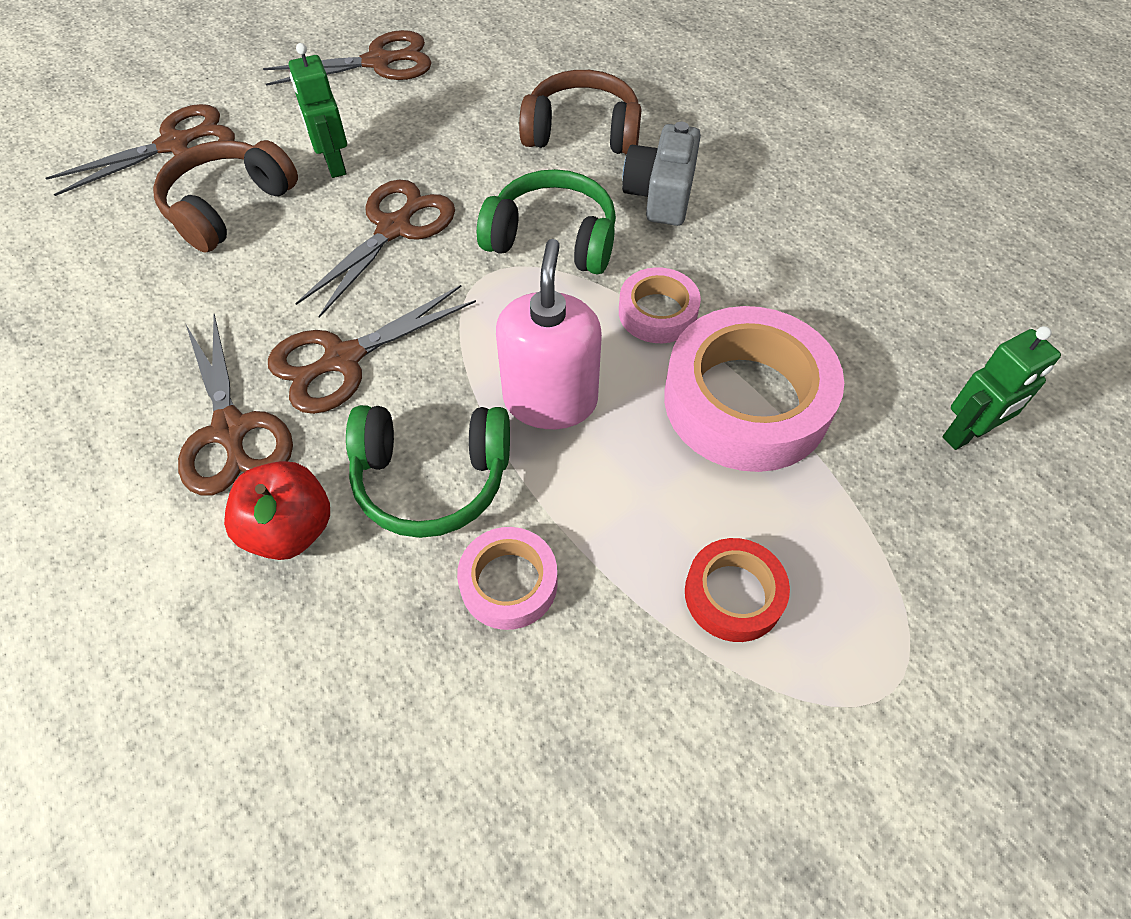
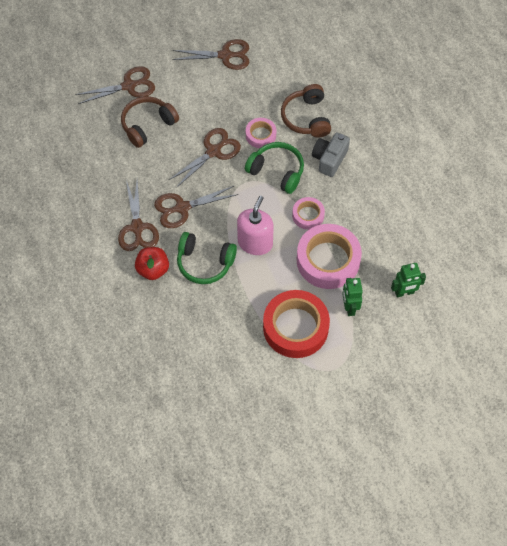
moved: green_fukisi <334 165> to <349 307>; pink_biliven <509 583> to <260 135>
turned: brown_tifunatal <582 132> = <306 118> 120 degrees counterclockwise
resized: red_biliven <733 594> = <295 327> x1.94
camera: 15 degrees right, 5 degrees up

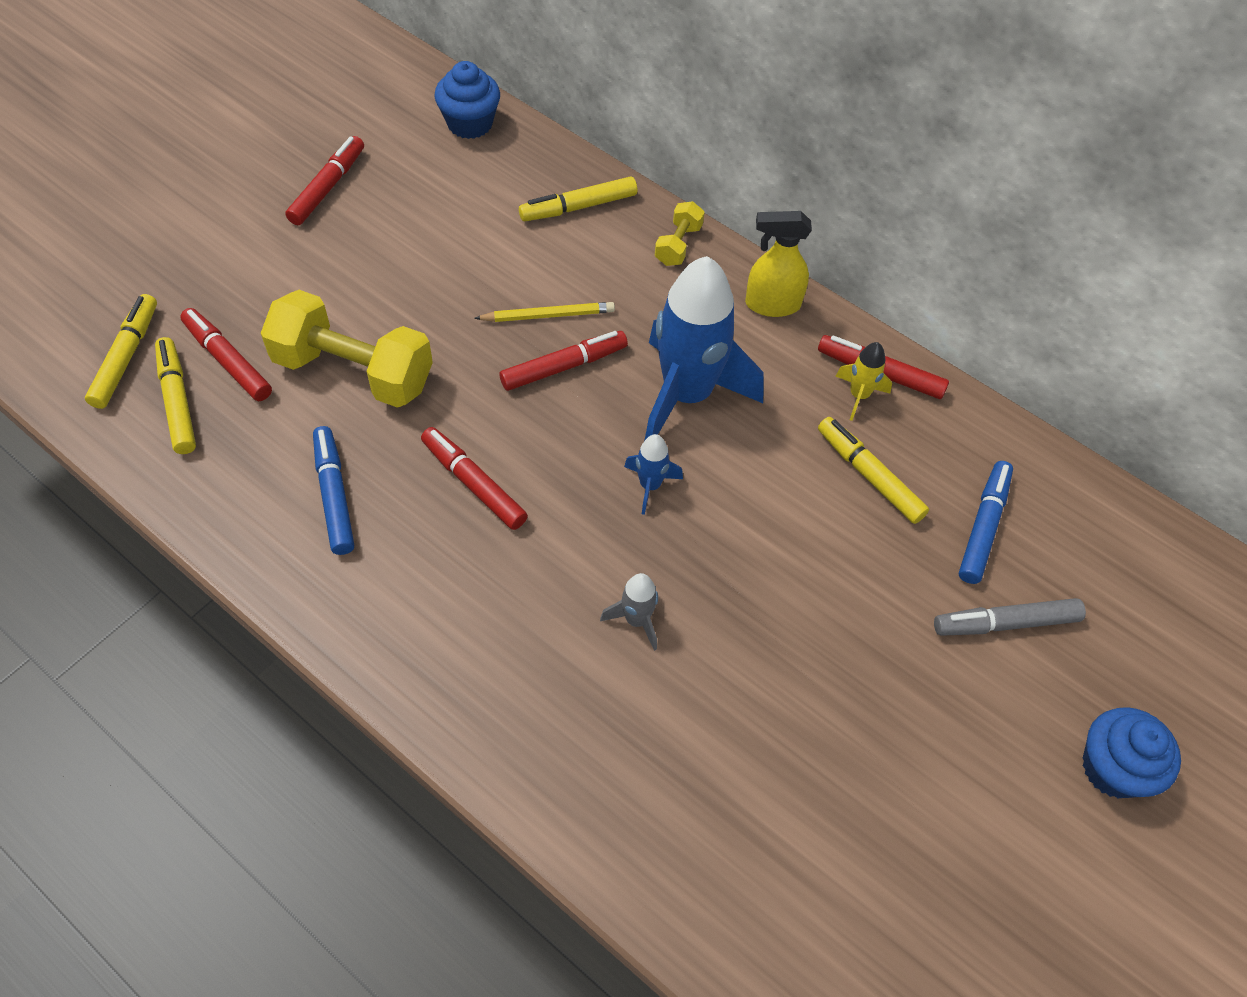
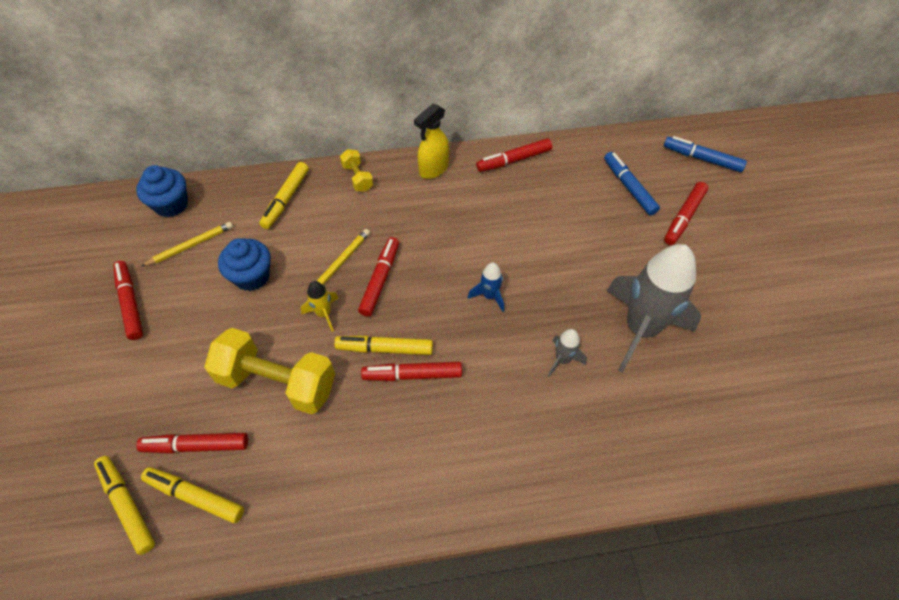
removed: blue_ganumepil <687 395>
added: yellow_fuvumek <190 245>; grey_ganumepil <640 329>
moved: yellow_ganumepil <859 396> to <324 314>; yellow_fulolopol <869 475> to <384 349>; blue_fulolopol <334 495> to <702 159>; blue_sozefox <1113 768> to <252 276>
recoloured: grey_fulolopol <1005 623> to red_fulolopol <684 217>
turned: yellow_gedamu <353 372> = <277 382> 45 degrees clockwise
camera: 45 degrees left, 0 degrees up

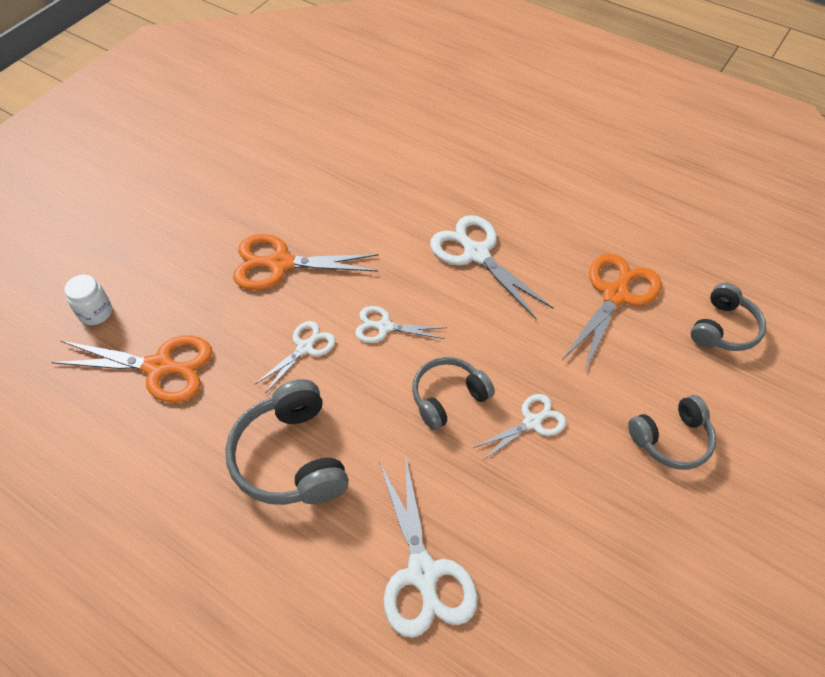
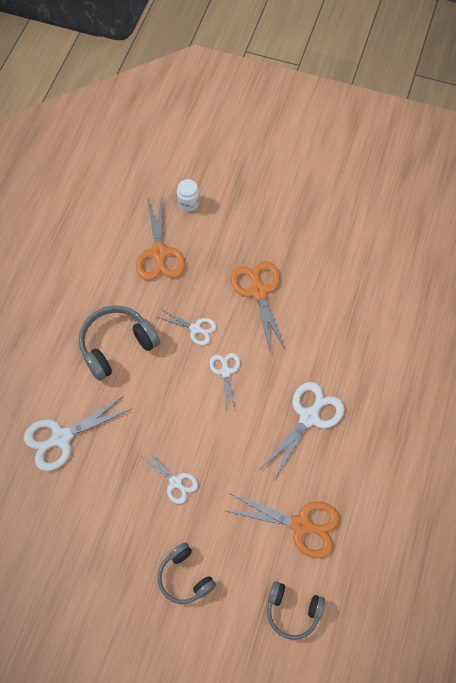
removed: grey_tifunatal <448 397>
camera: 75 degrees right, 10 degrees up

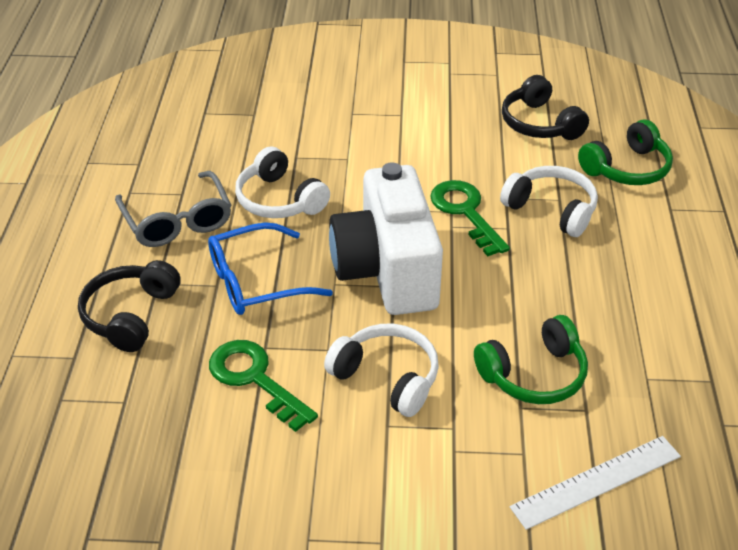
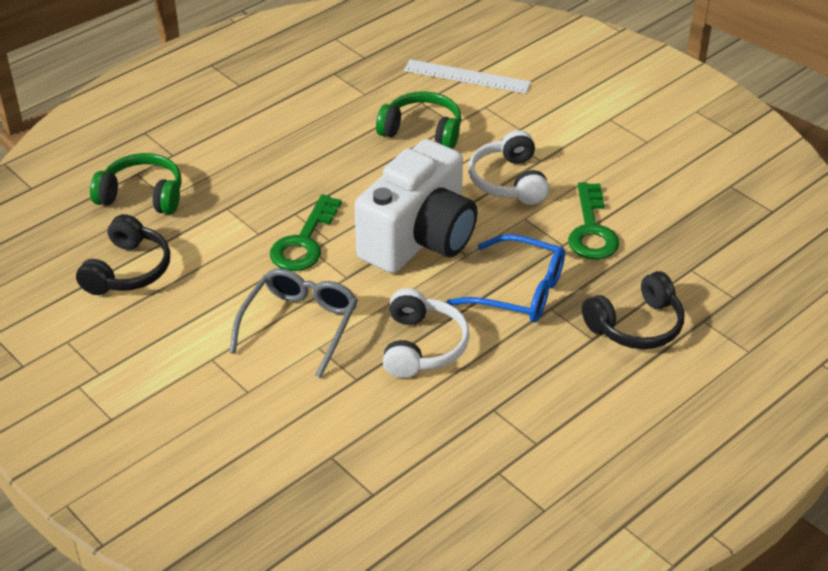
removed: white_tifunatal <551 210>
moved: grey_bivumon <177 220> to <299 325>
camera: 135 degrees left, 0 degrees up

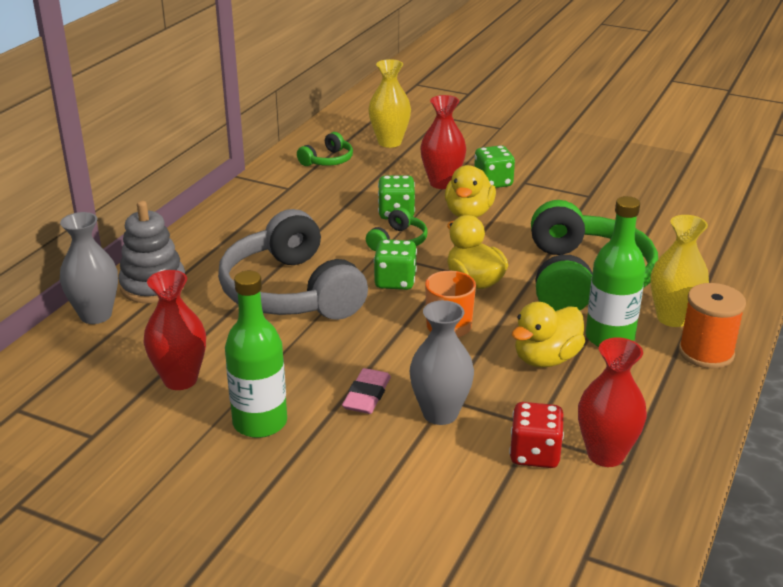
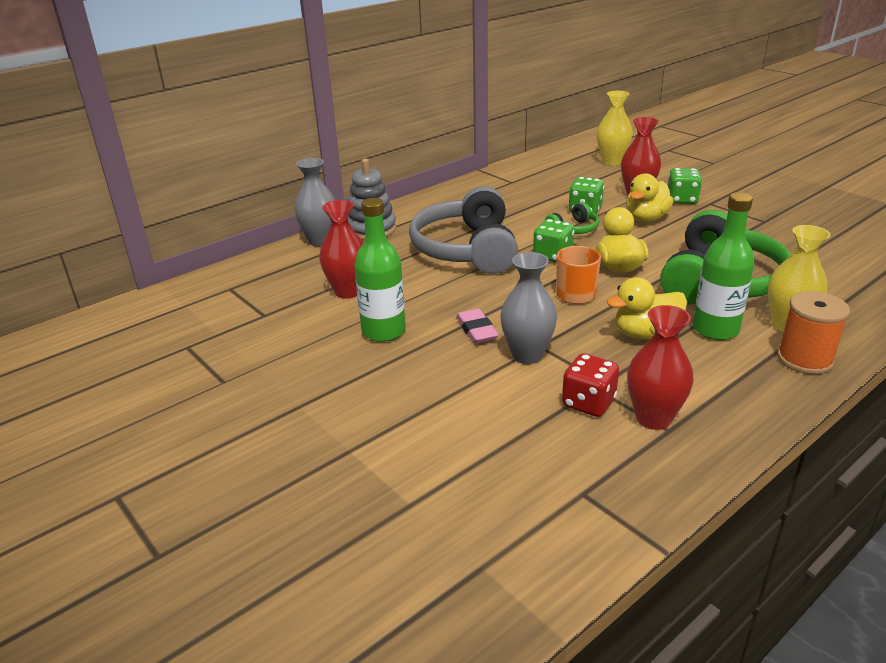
removed: green_tifunatal <328 160>
turned: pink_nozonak <367 395> = <476 330> 60 degrees counterclockwise
camera: 25 degrees right, 0 degrees up

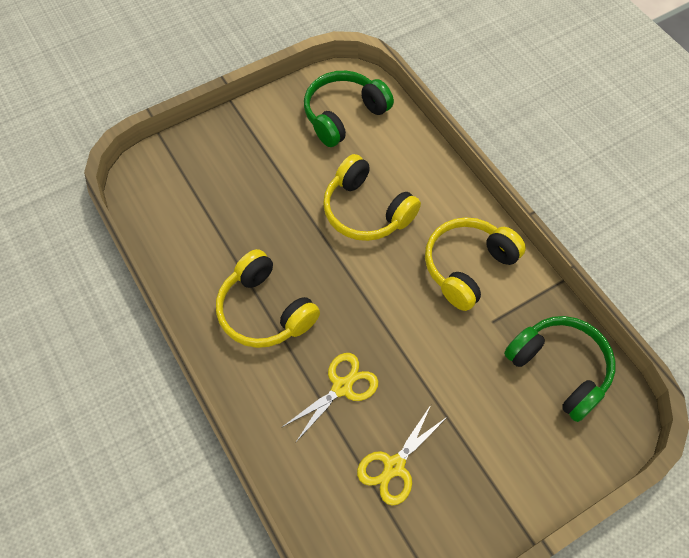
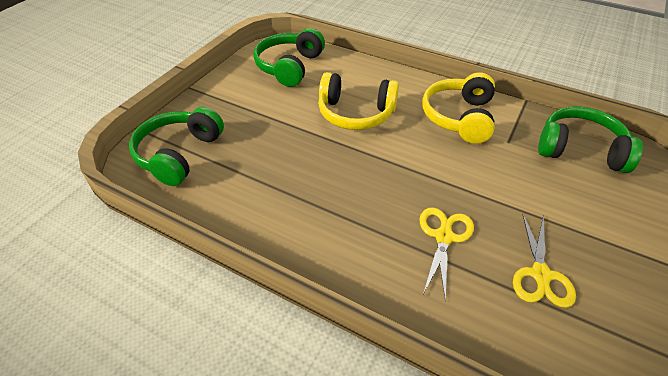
removed: yellow_tifunatal <265 310>
added: green_tifunatal <179 154>
camera: 30 degrees left, 15 degrees down

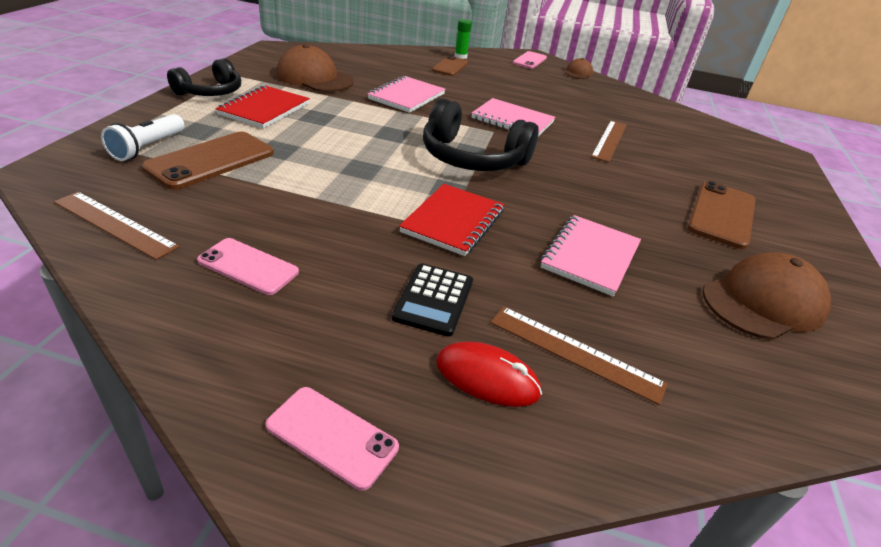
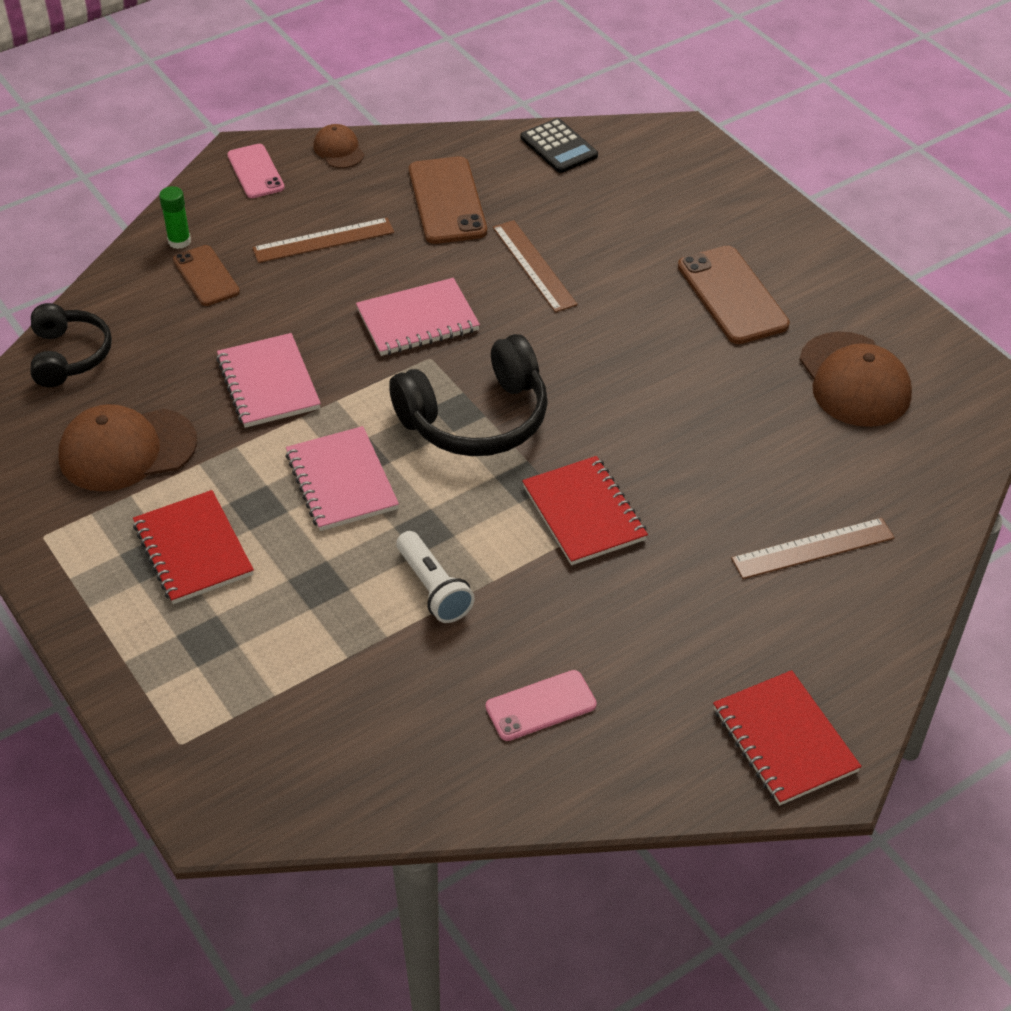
removed: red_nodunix <487 378>
moved: black_tifunatal <210 92> to <69 356>; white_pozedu <147 148> to <434 588>; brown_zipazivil <211 160> to <447 201>; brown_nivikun <114 224> to <323 240>; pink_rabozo <590 256> to <341 481>; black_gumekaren <433 299> to <559 147>
replaced: pink_zipazivil <331 436> to red_rabozo <784 740>
turned: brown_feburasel <763 302> = <854 380> 150 degrees clockwise
camera: 45 degrees left, 10 degrees up

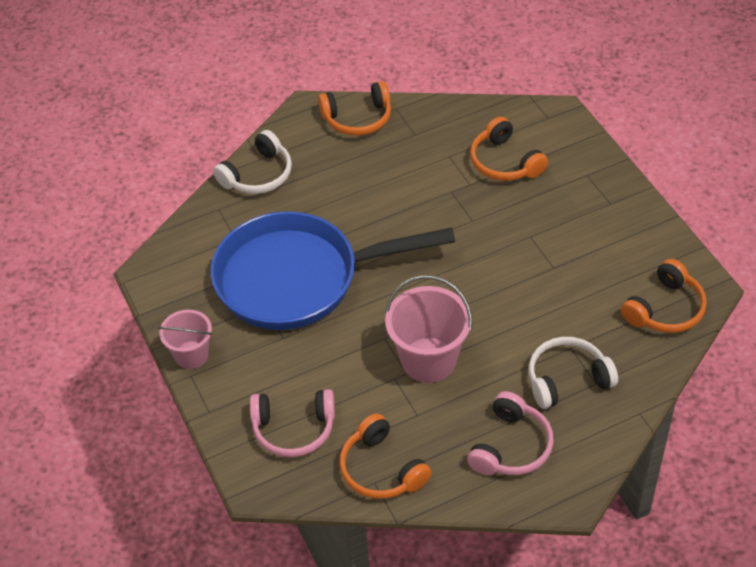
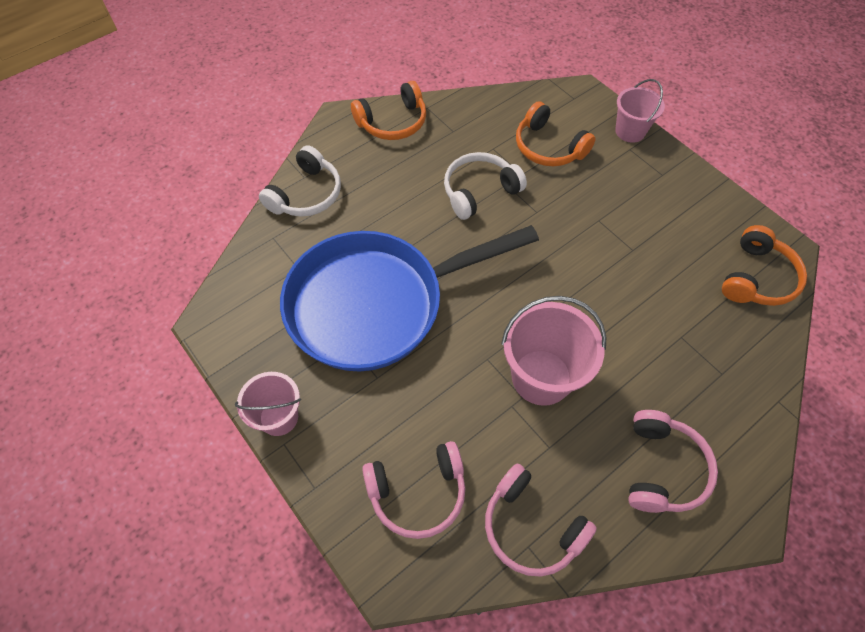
added: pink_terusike <630 131>
moved: white_tifunatal <567 379> to <479 191>
recoloured: orange_tifunatal <381 469> to pink_tifunatal <531 527>
camera: 15 degrees left, 10 degrees up

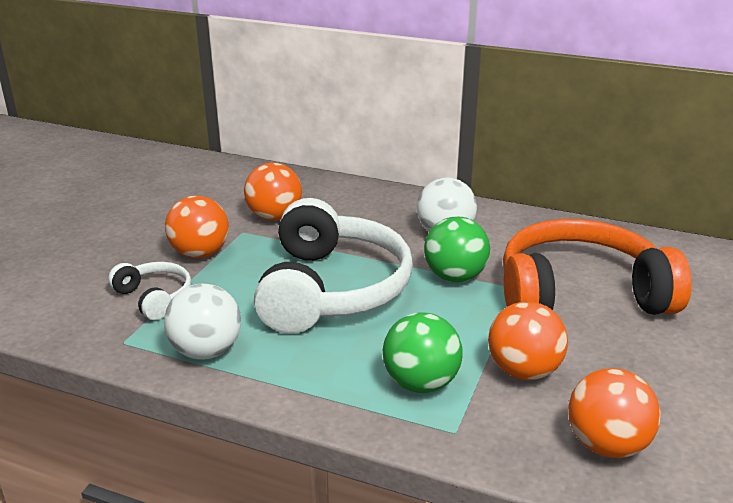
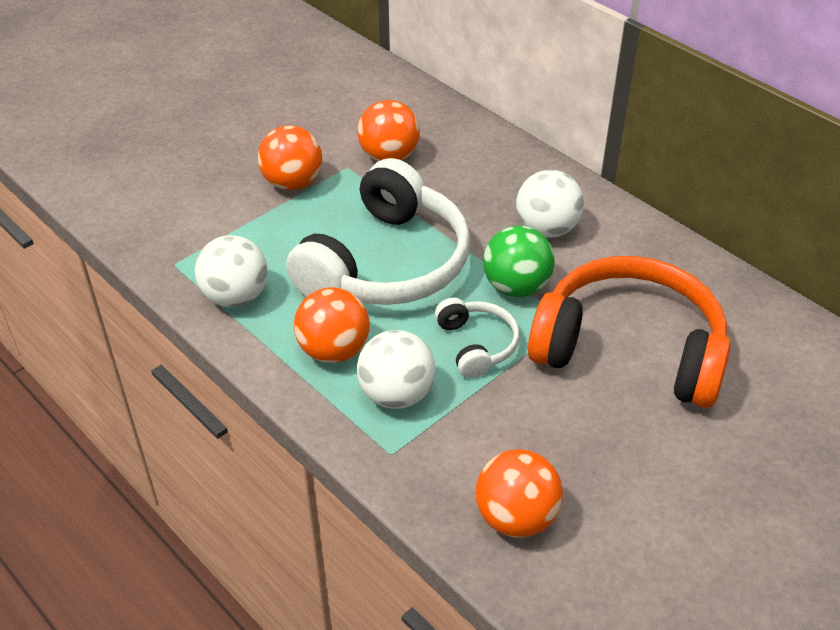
moved: white_tifunatal <154 298> to <477 344>; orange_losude <523 371> to <333 350>
recoloured: green_losude <420 383> to white_losude <396 394>
camera: 25 degrees right, 15 degrees up

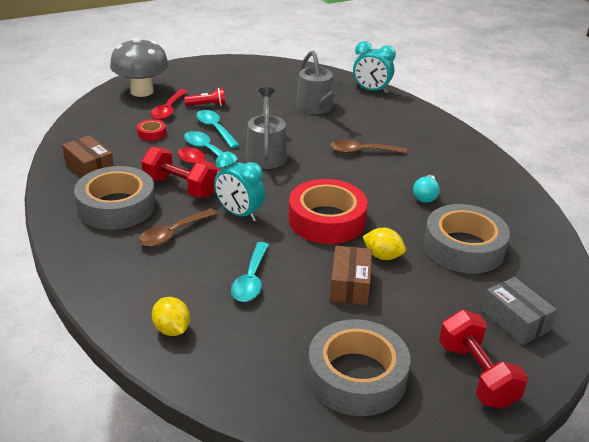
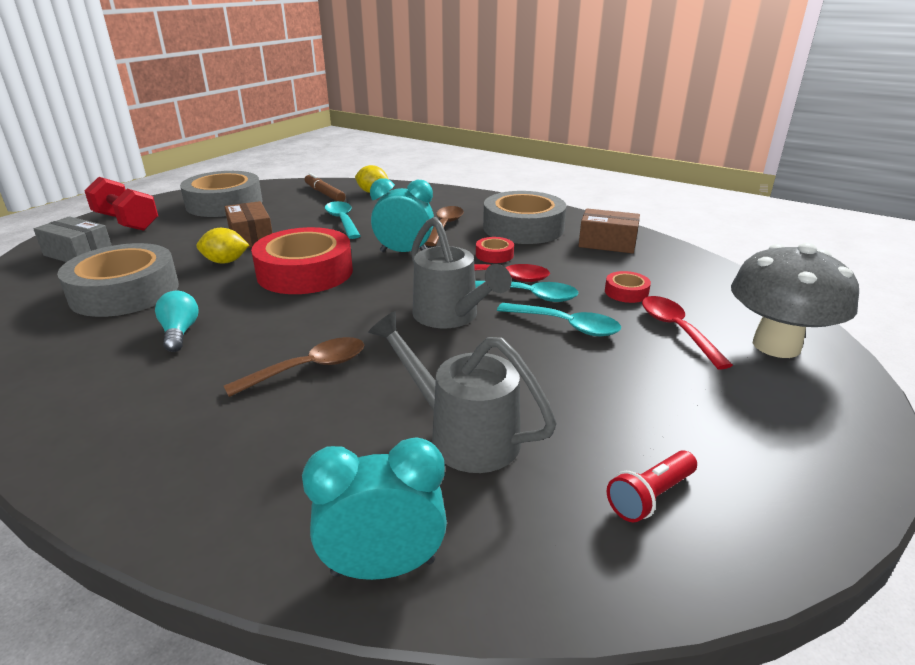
added: brown_fulolopol <324 194>
moved: red_pozedu <207 105> to <650 496>
replaced: red_gedamu <180 187> to red_biliven <494 255>
camera: 150 degrees right, 5 degrees down

